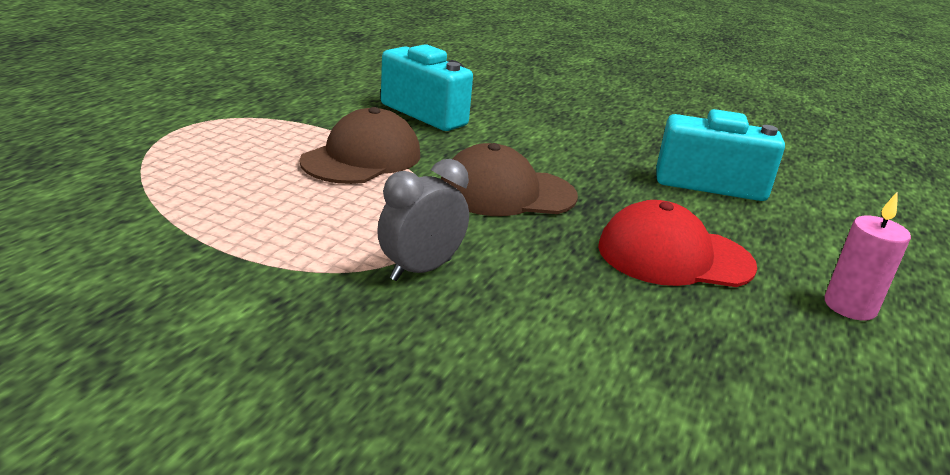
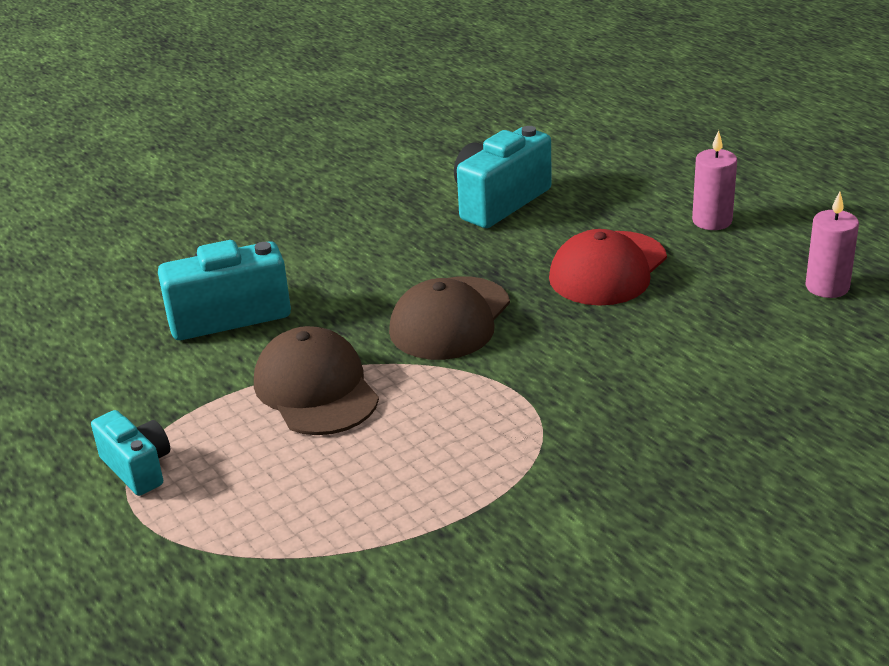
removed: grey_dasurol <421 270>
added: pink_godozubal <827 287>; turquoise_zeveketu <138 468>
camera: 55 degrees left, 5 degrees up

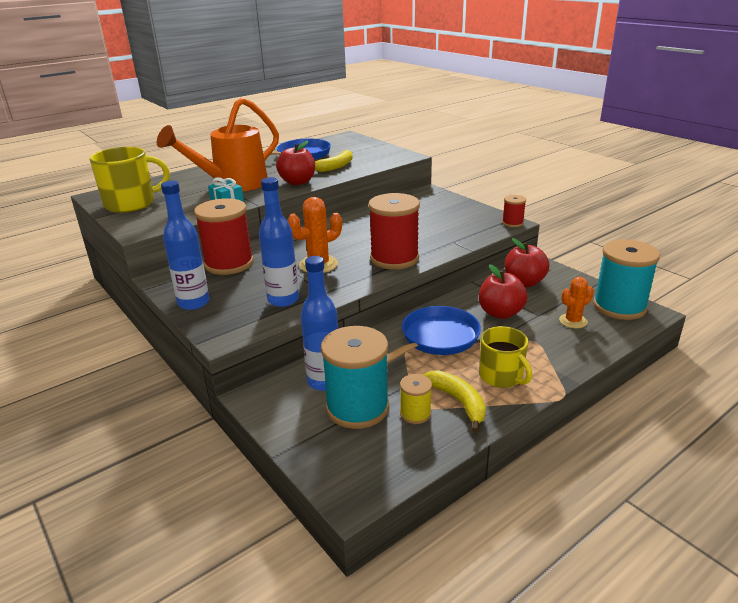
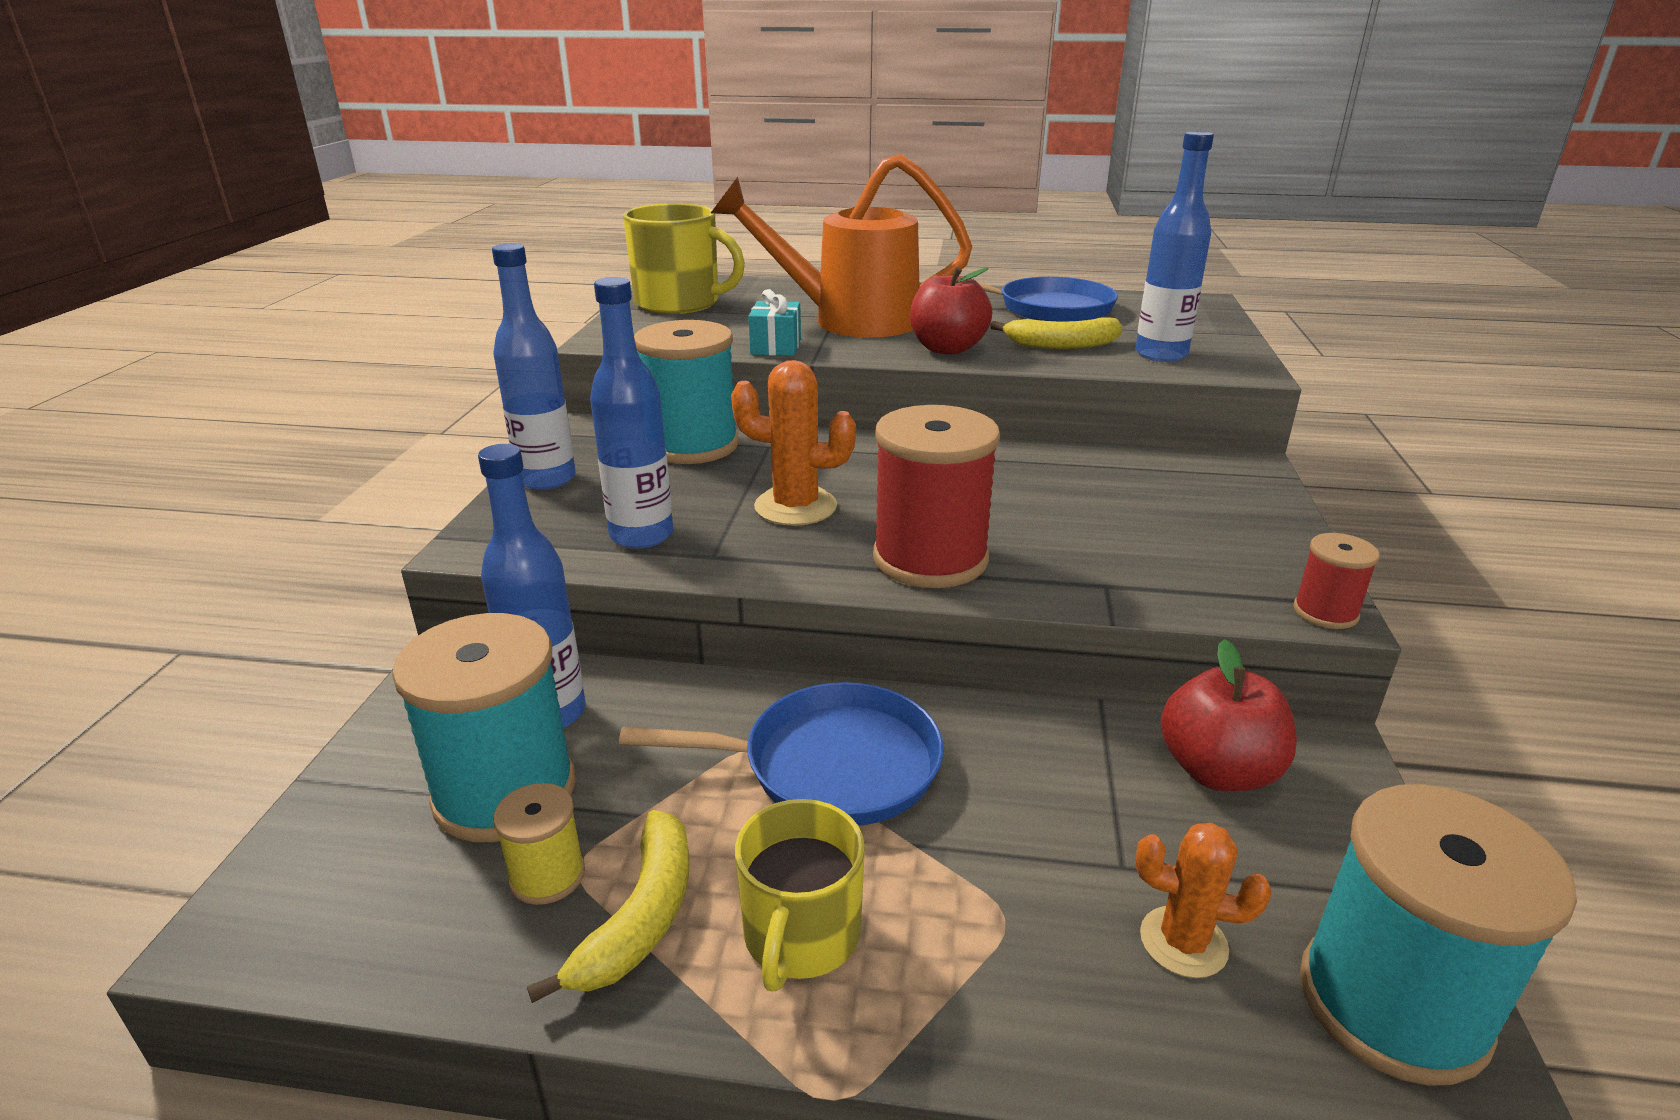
removed: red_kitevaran <500 313>
added: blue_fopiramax <1161 355>
recoloured: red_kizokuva <229 264> to turquoise_kizokuva <692 445>
camera: 45 degrees right, 0 degrees up

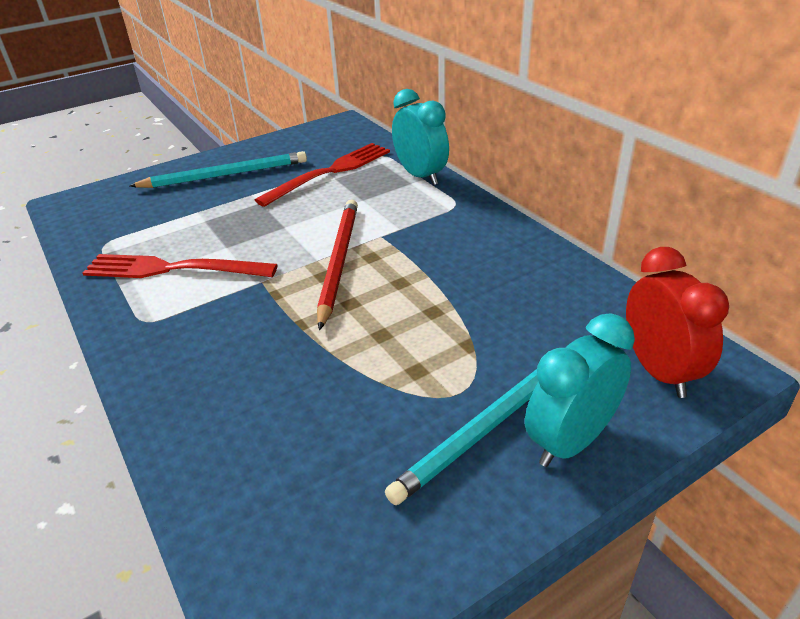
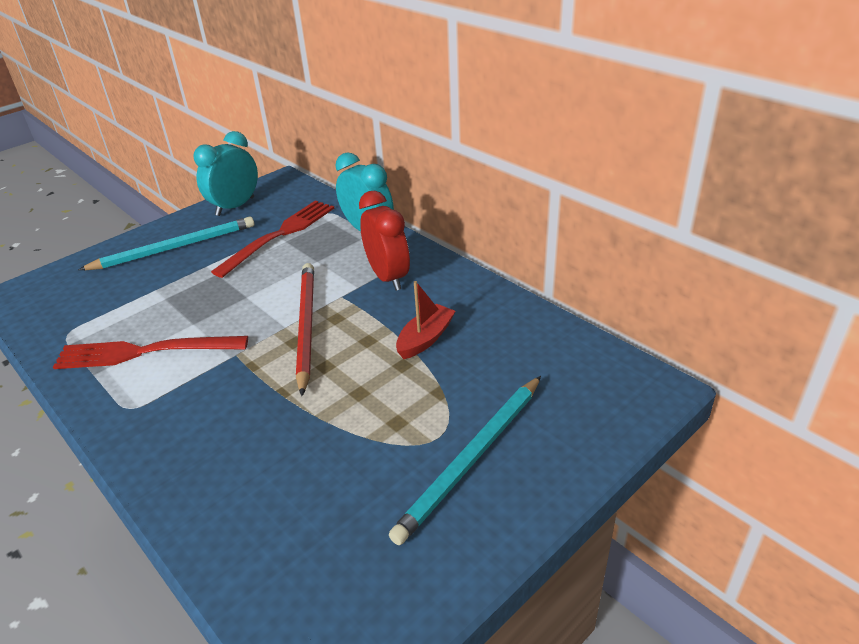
added: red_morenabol <425 339>
moved: red_dasurol <659 371> to <388 277>; turquoise_dasurol <570 441> to <235 206>
camera: 10 degrees left, 0 degrees up

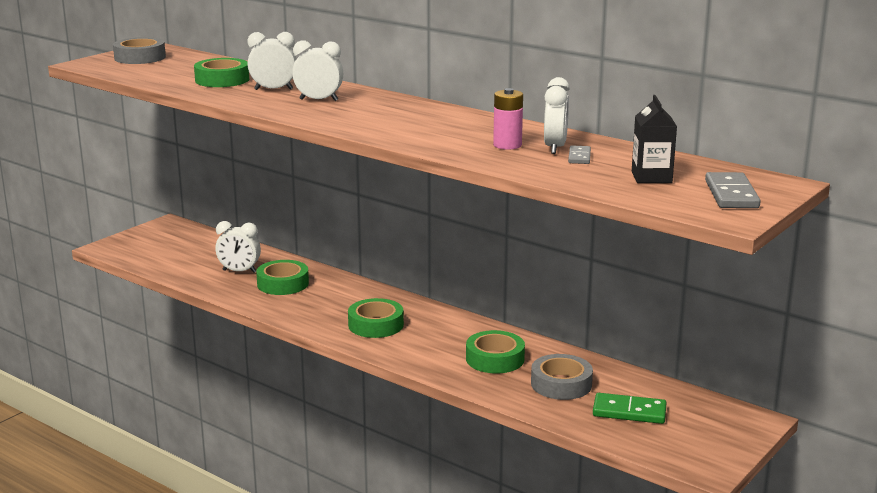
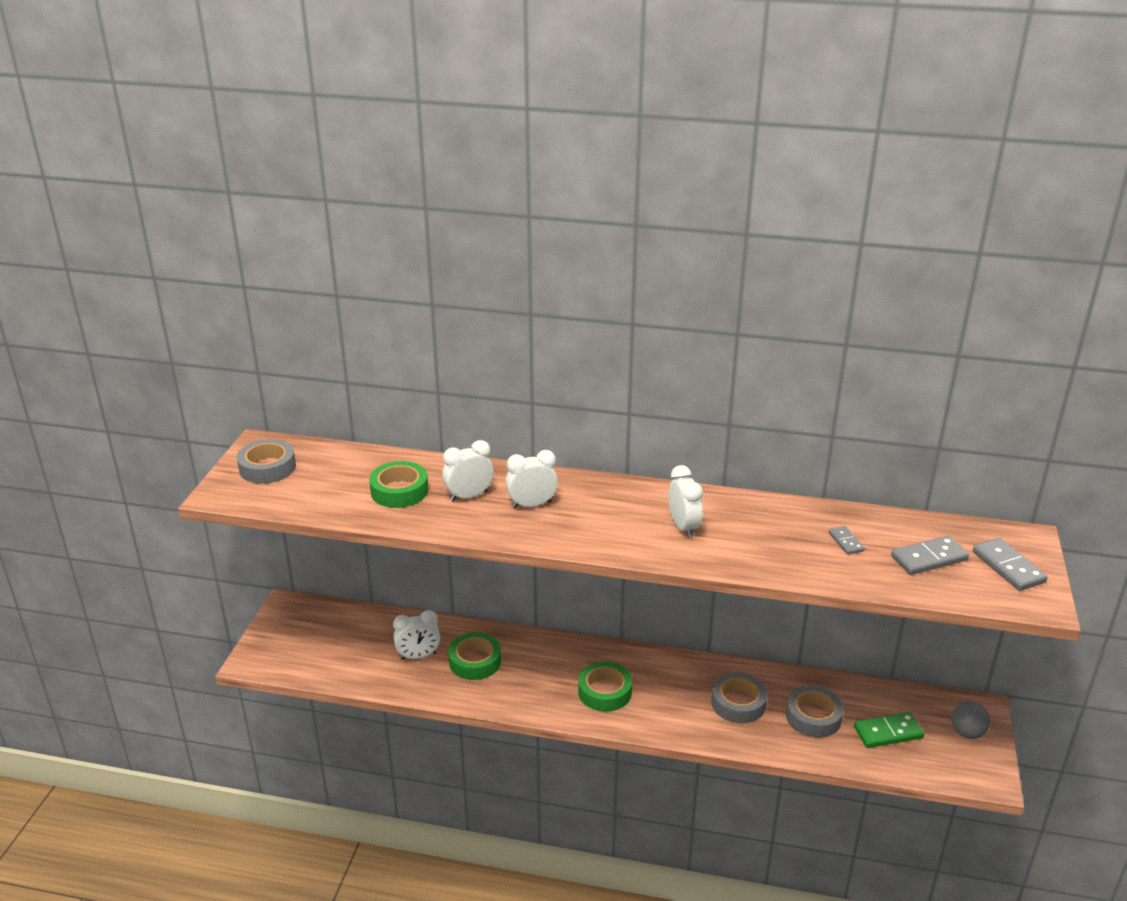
removed: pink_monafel <507 145>
added: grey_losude <967 733>
moved: white_dasurol <555 147> to <683 527>
replaced: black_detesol <651 177> to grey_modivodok <929 558>
recoloured: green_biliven <495 359> to grey_biliven <738 703>
camera: 25 degrees left, 10 degrees up

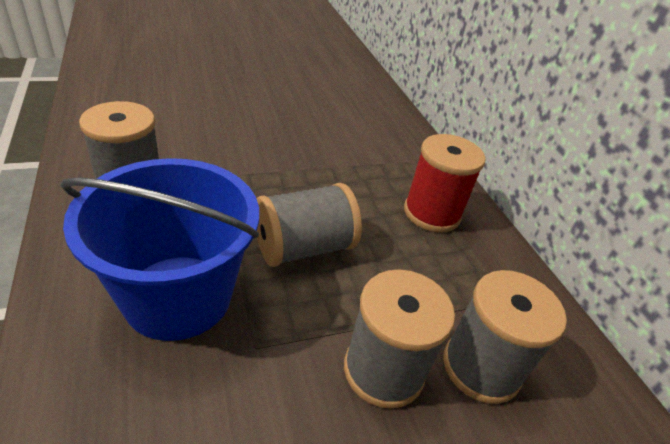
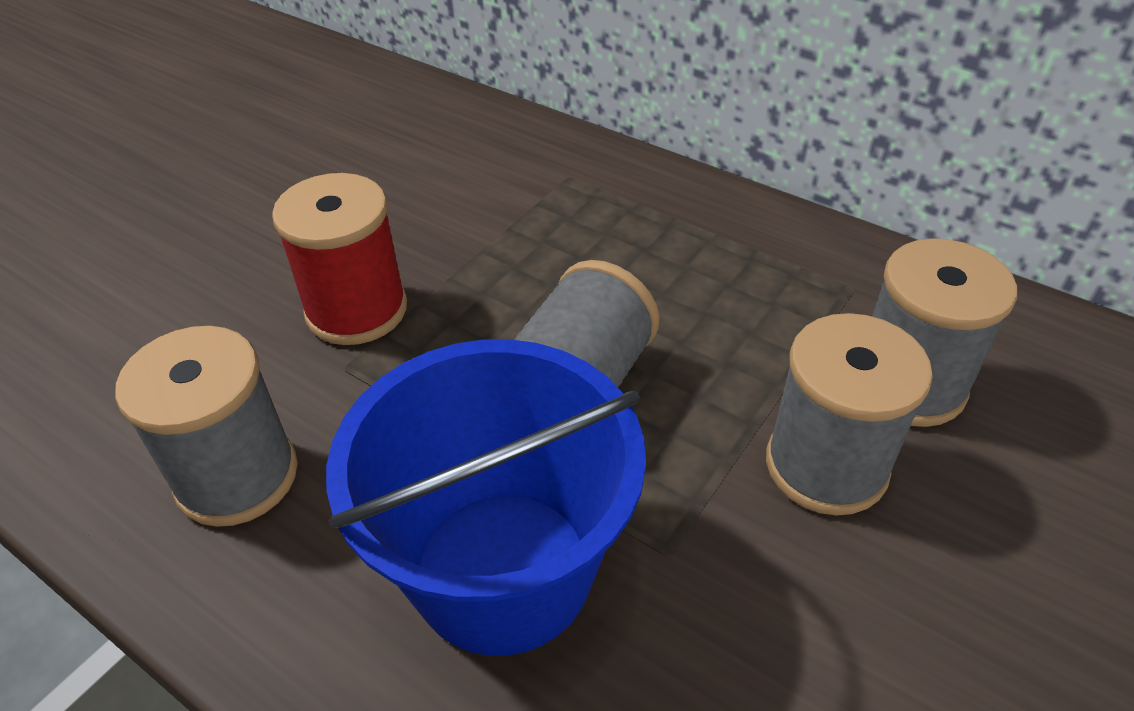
moved: red_kizokuva <432 213> to <357 310>
camera: 30 degrees left, 5 degrees up

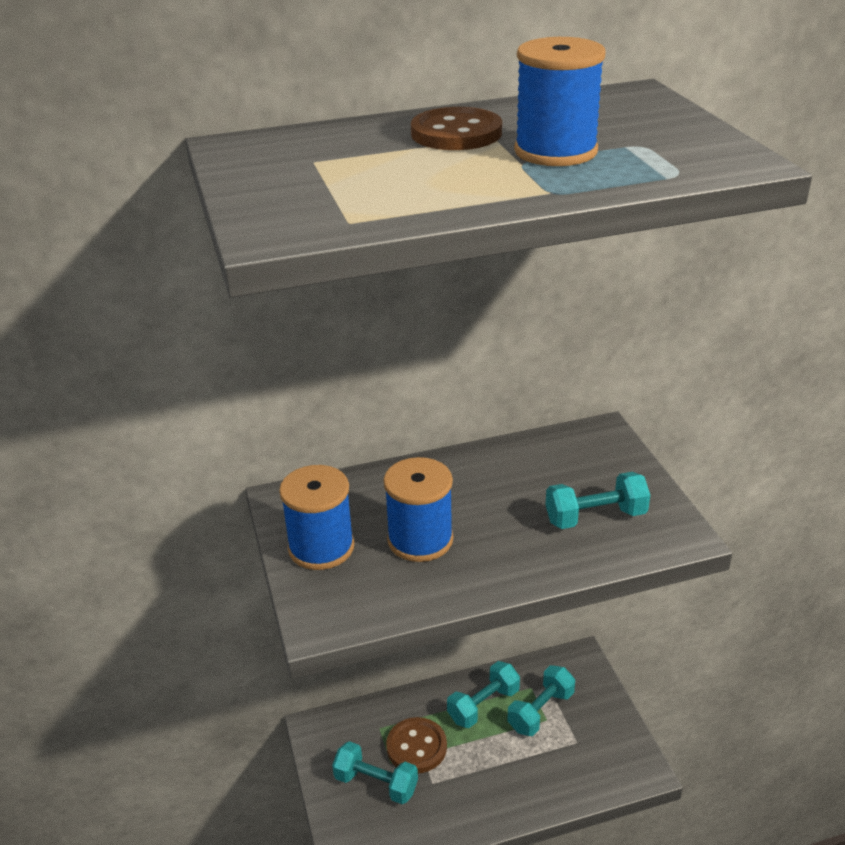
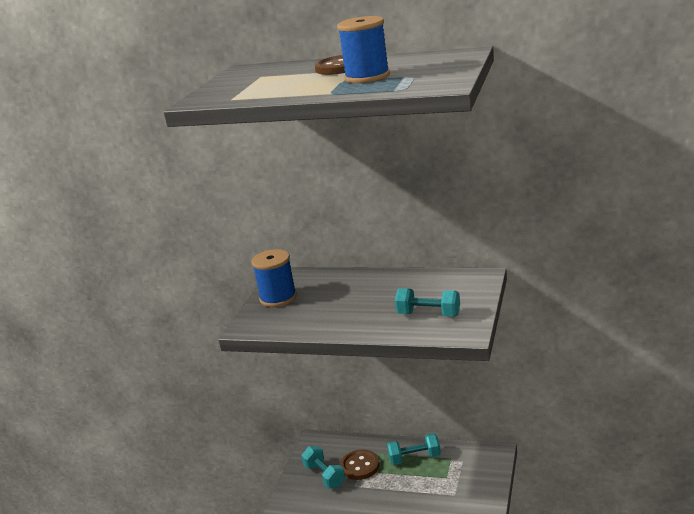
removed: blue_kizokuva <420 539>; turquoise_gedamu <540 711>
camera: 35 degrees right, 10 degrees down

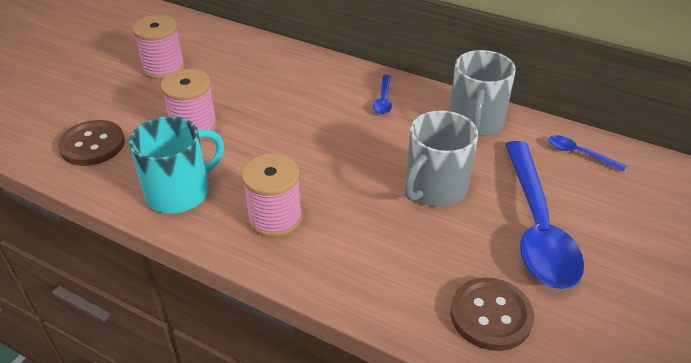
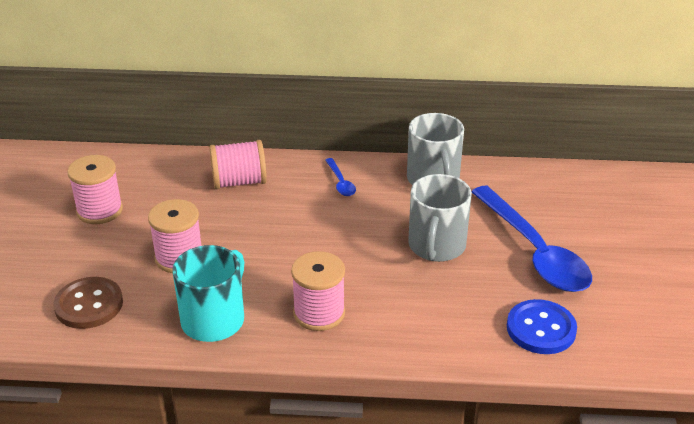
removed: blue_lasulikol <579 154>
added: pink_kizokuva <239 182>
recoloured: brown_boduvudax <491 315> to blue_boduvudax <541 329>
camera: 25 degrees left, 5 degrees down

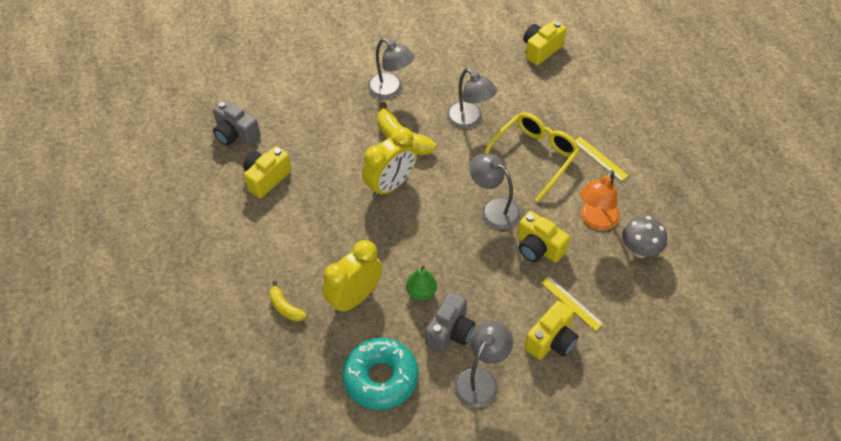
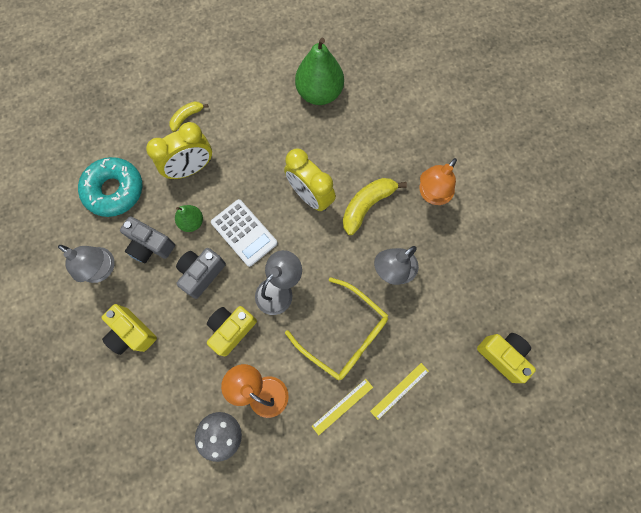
added: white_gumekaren <244 233>
moved: grey_zeveketu <236 134> to <201 274>; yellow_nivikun <571 303> to <399 390>
replaced: yellow_zeveketu <266 178> to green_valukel <319 93>
recoloured: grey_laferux <391 89> to orange_laferux <432 195>
turned: yellow_dasurol <354 298> = <191 169> 105 degrees clockwise
camera: 90 degrees right, 20 degrees up

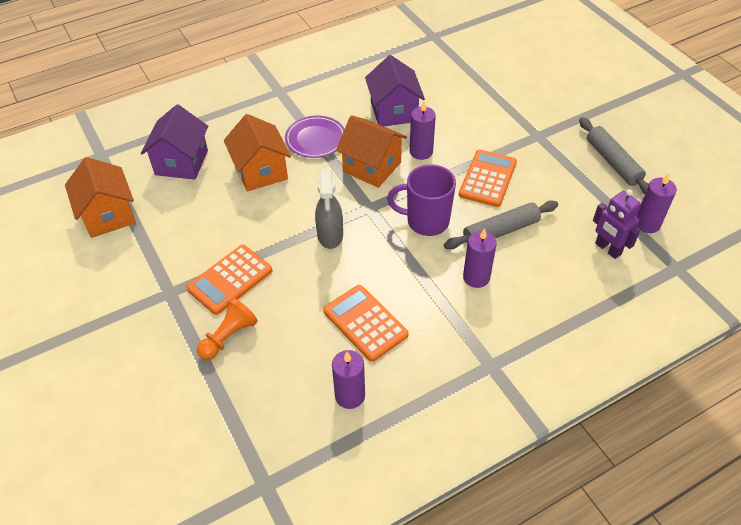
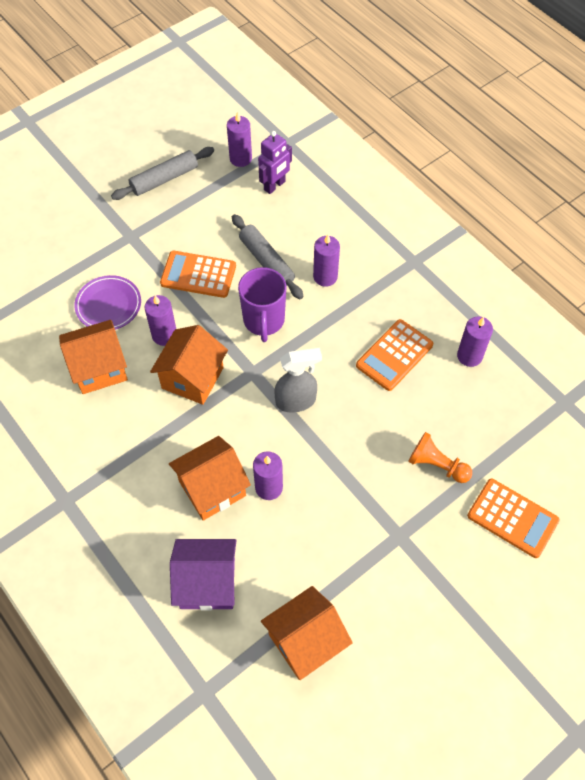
added: purple_godozubal <269 487>
moved: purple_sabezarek <315 139> to <108 305>; orange_gumekaren <230 280> to <512 518>
recoloured: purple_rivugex <394 111> to orange_rivugex <99 368>
camera: 100 degrees left, 10 degrees up

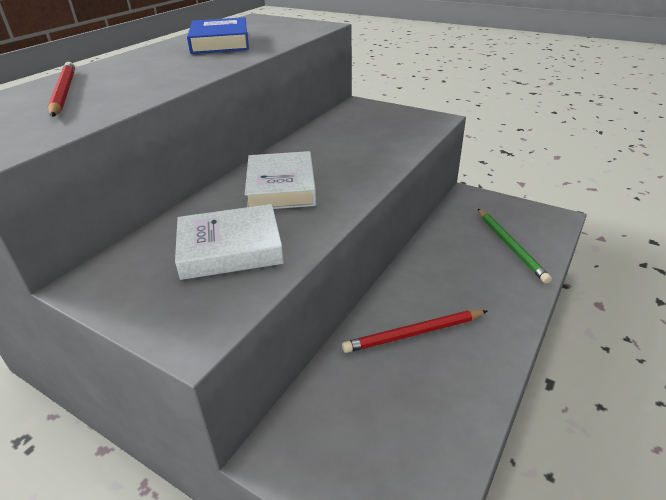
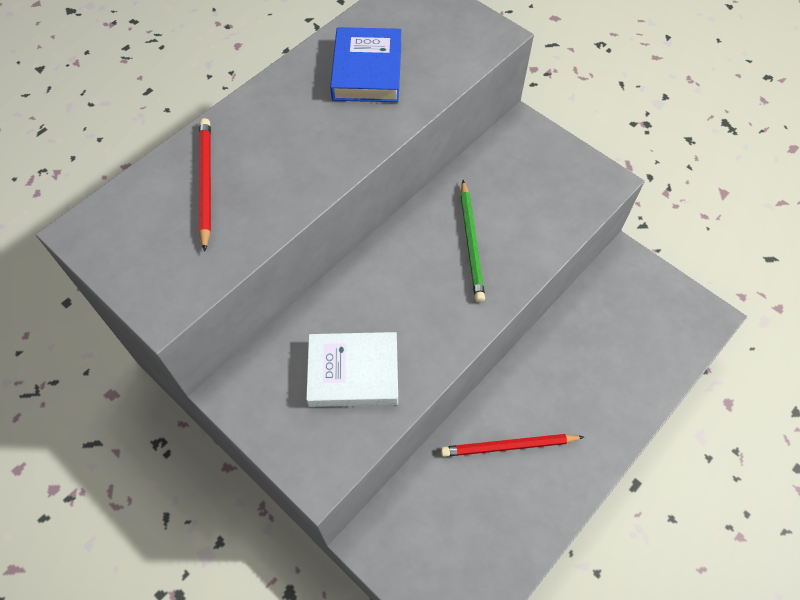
removed: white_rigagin <281 187>
moved: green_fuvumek <510 246> to <471 243>
camera: 10 degrees right, 25 degrees up

